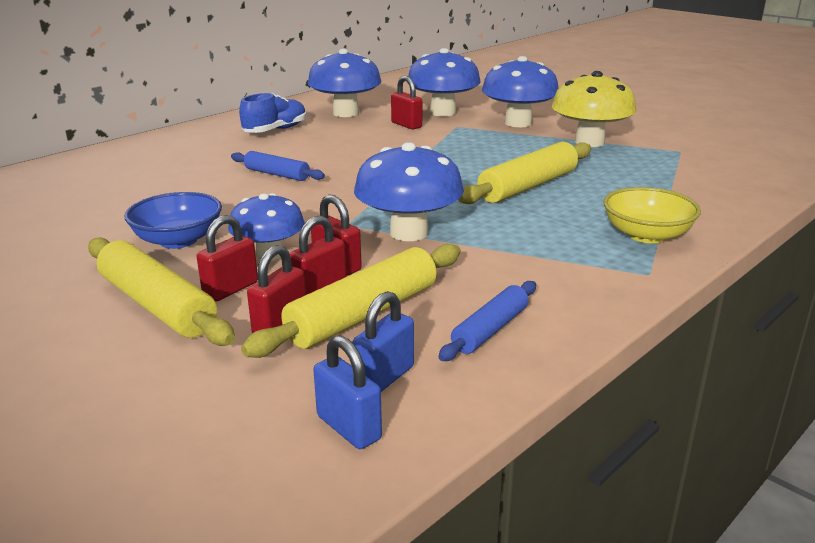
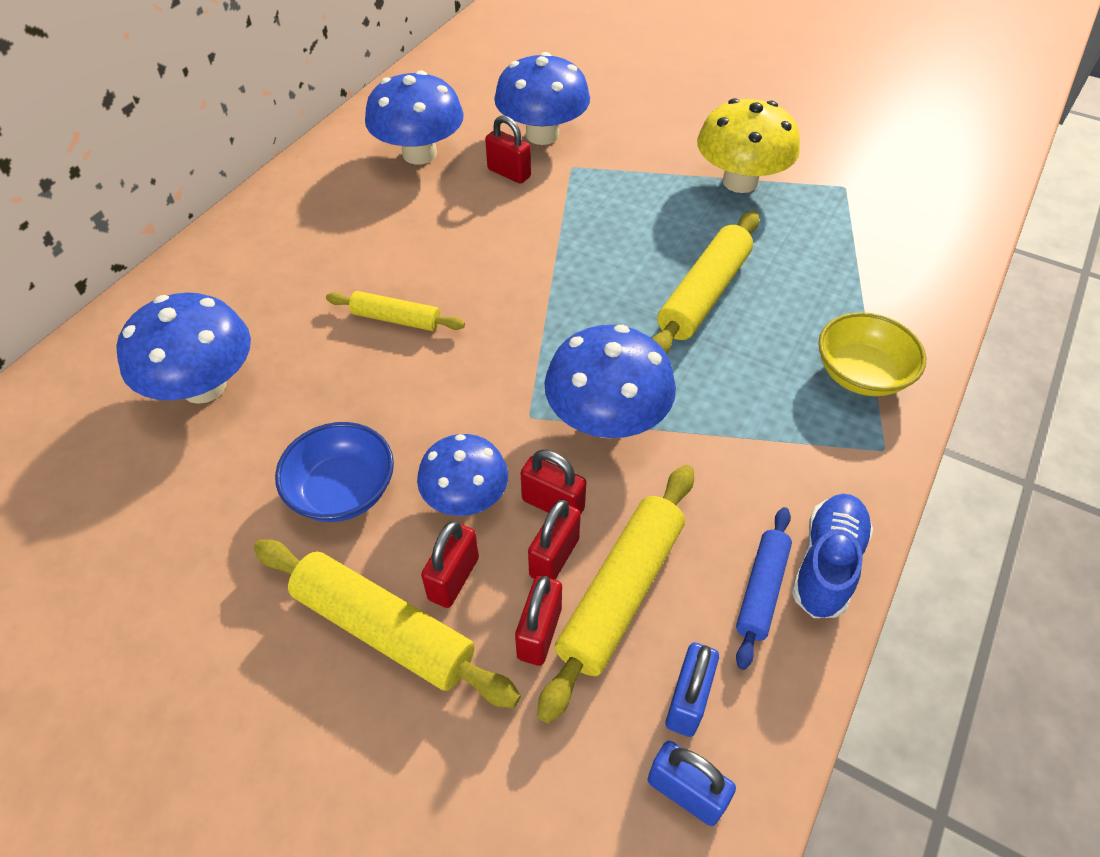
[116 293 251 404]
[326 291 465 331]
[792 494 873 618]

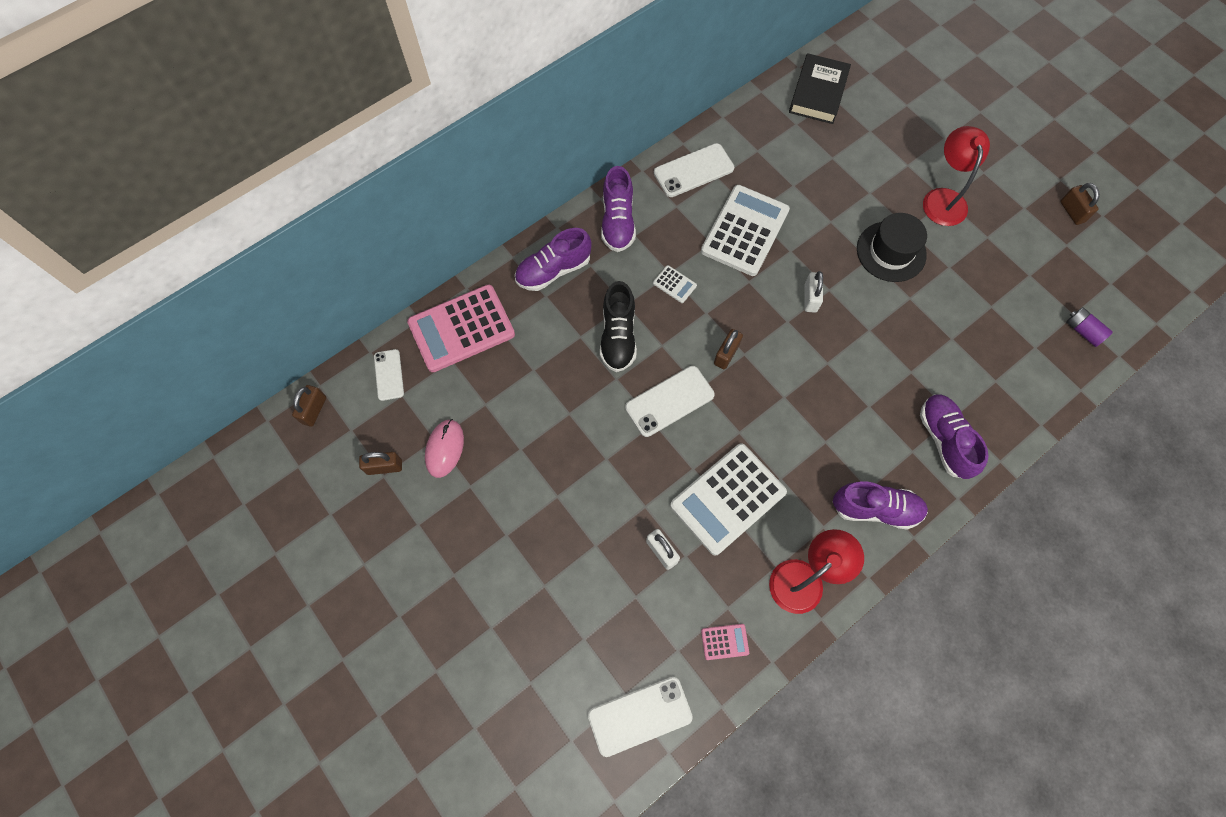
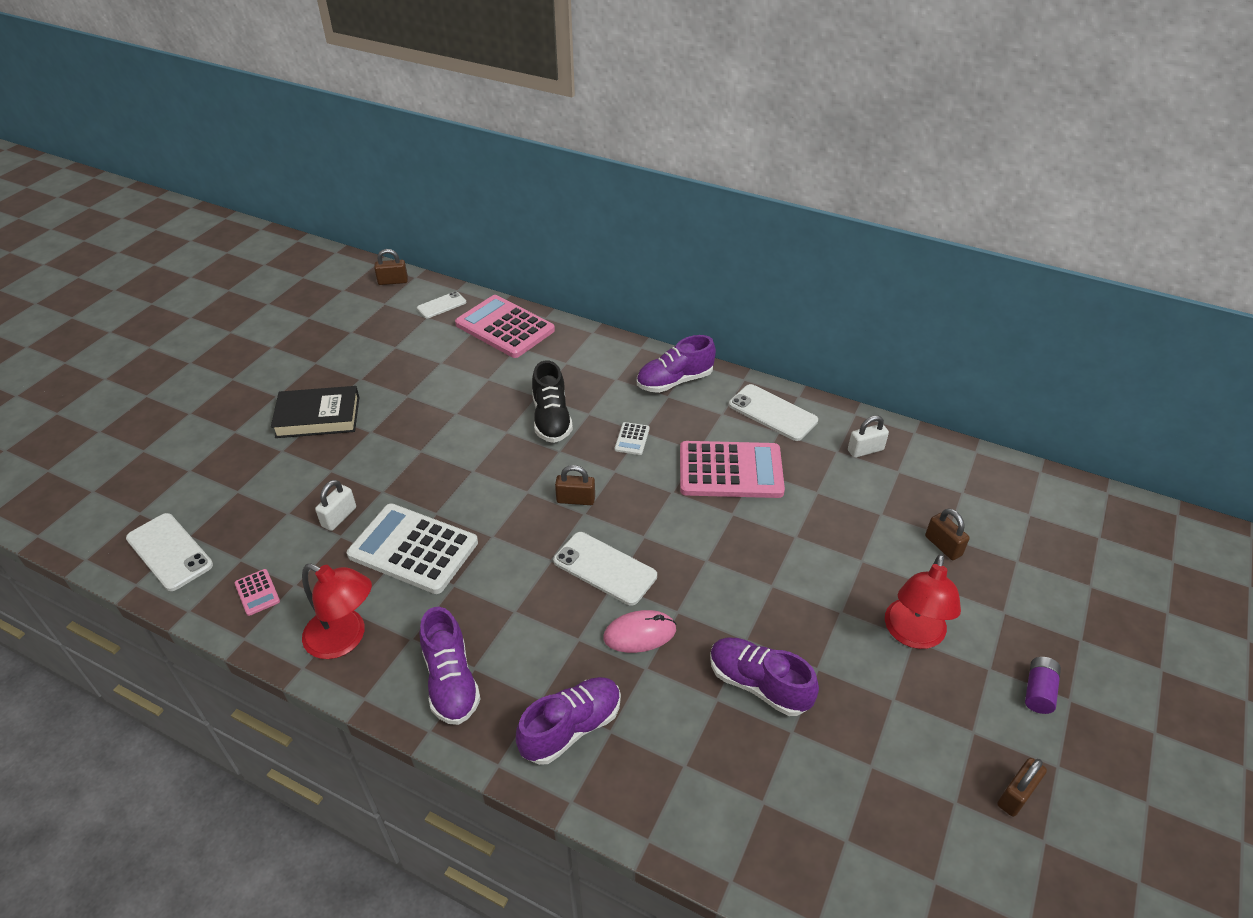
[271 386 359 438]
[532 360 573 443]
[553 532 657 606]
[603 610 676 653]
[680 441 785 498]
[710 638 819 716]
[848 415 889 458]
[885 554 961 649]
[925 508 970 560]
[1025 657 1061 714]
[857 213 927 282] (first image)

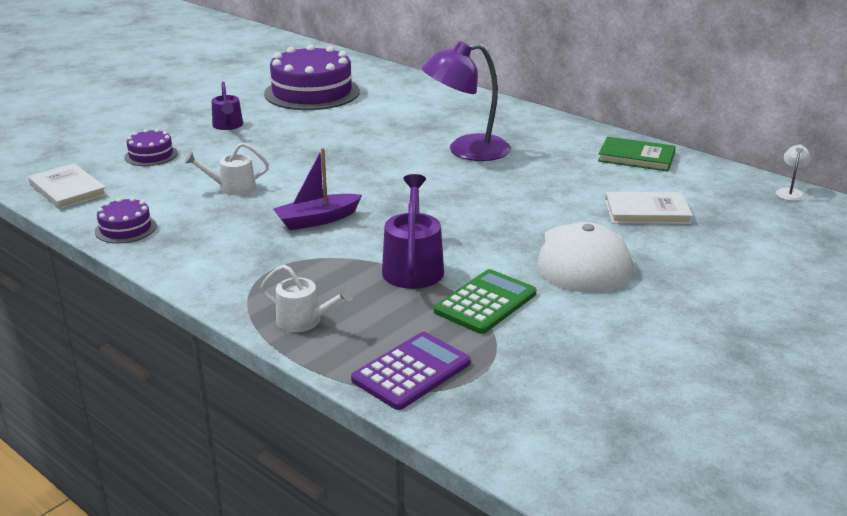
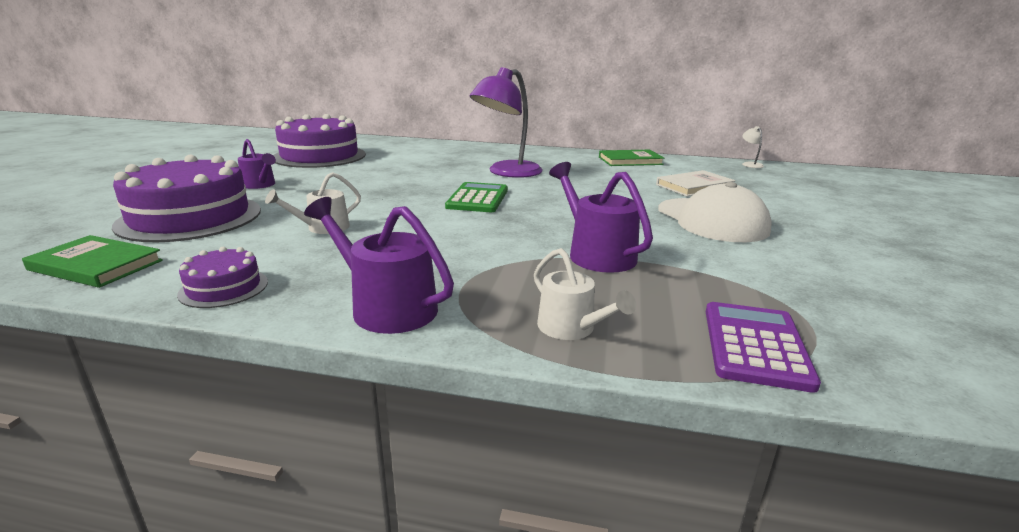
[22 235 163 288]
[112 155 261 242]
[304 197 454 334]
[445 182 508 212]
[534 248 636 340]
[273 148 362 230] (first image)

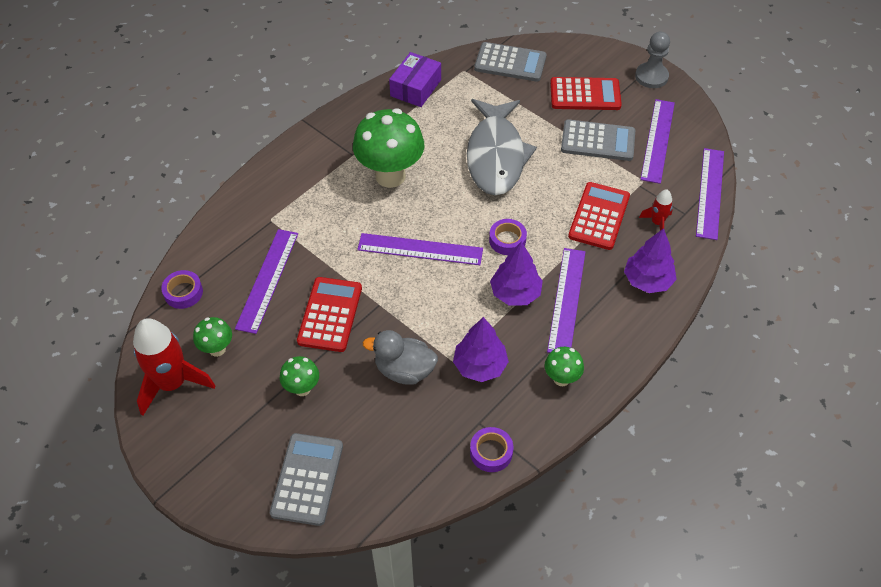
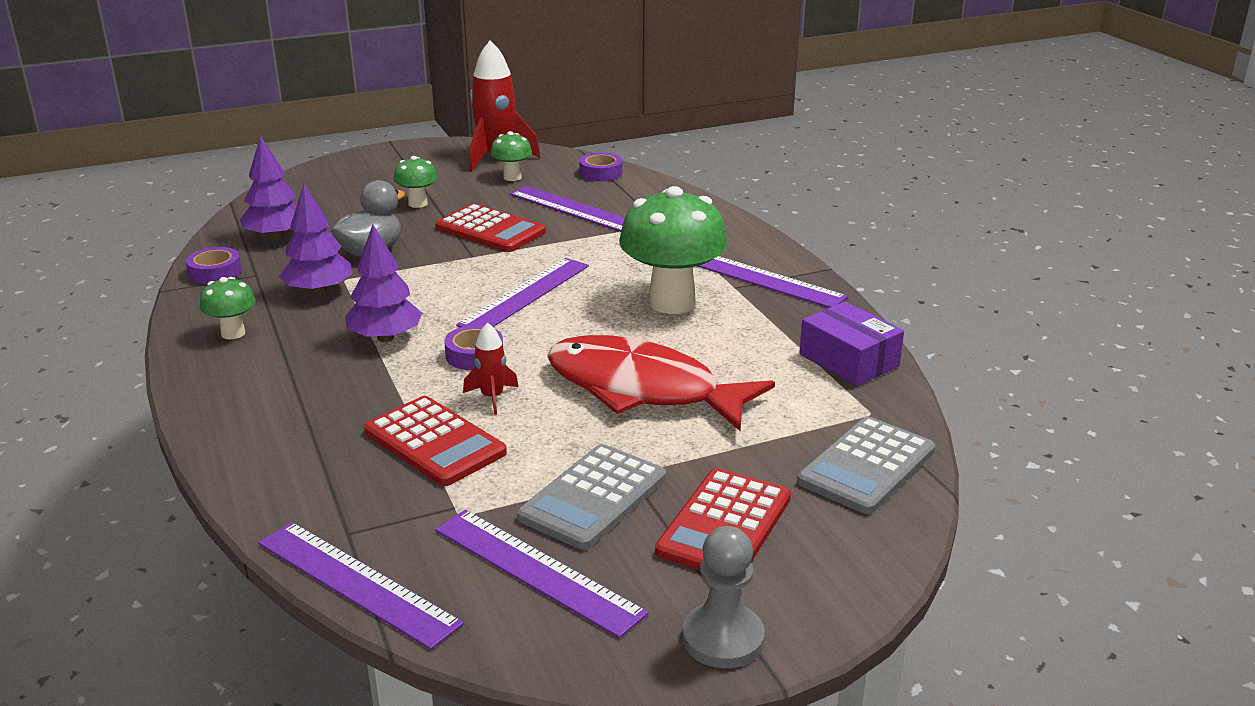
[240 136 297 240]
[463 322 519 415]
[547 335 775 431]
[697 256 848 308]
[270 433 343 526] (first image)

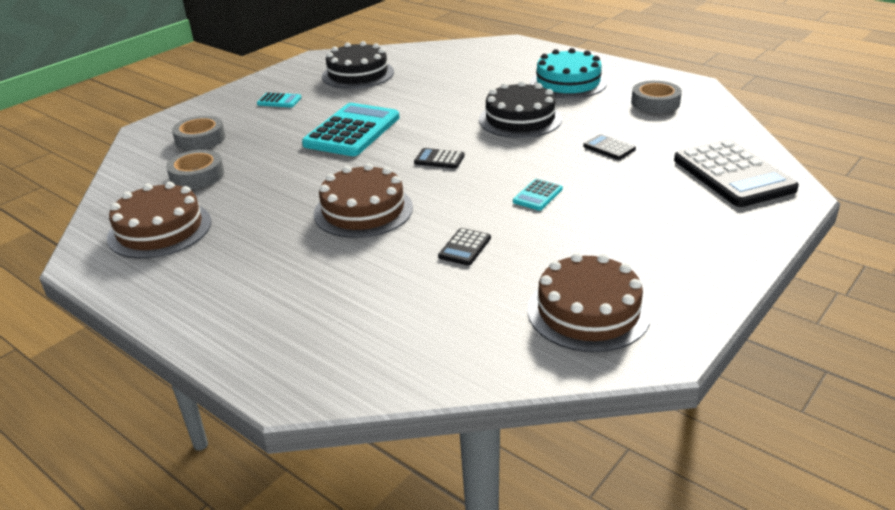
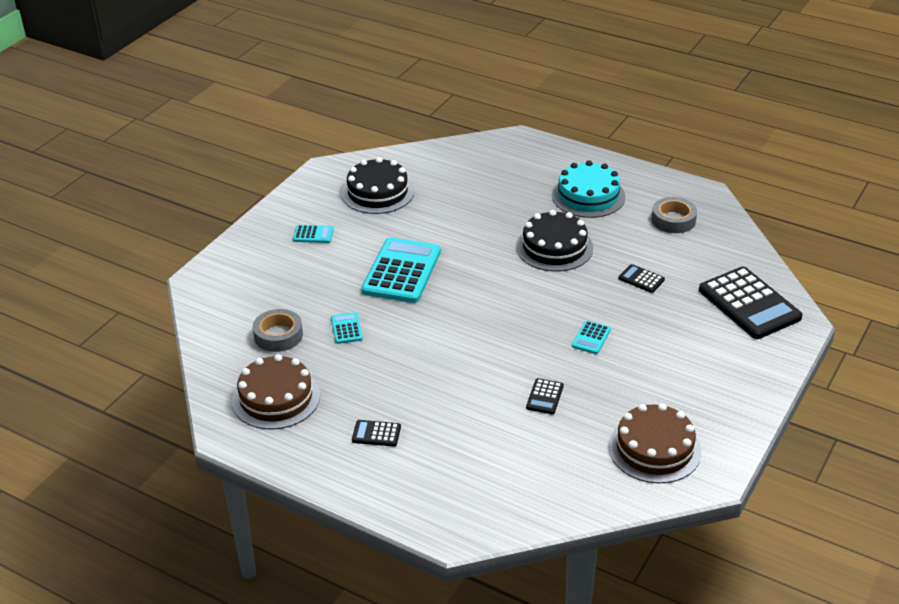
[331 312 363 344]
[352 420 401 447]
[172 116 225 151] (first image)
[314 163 413 238] (first image)

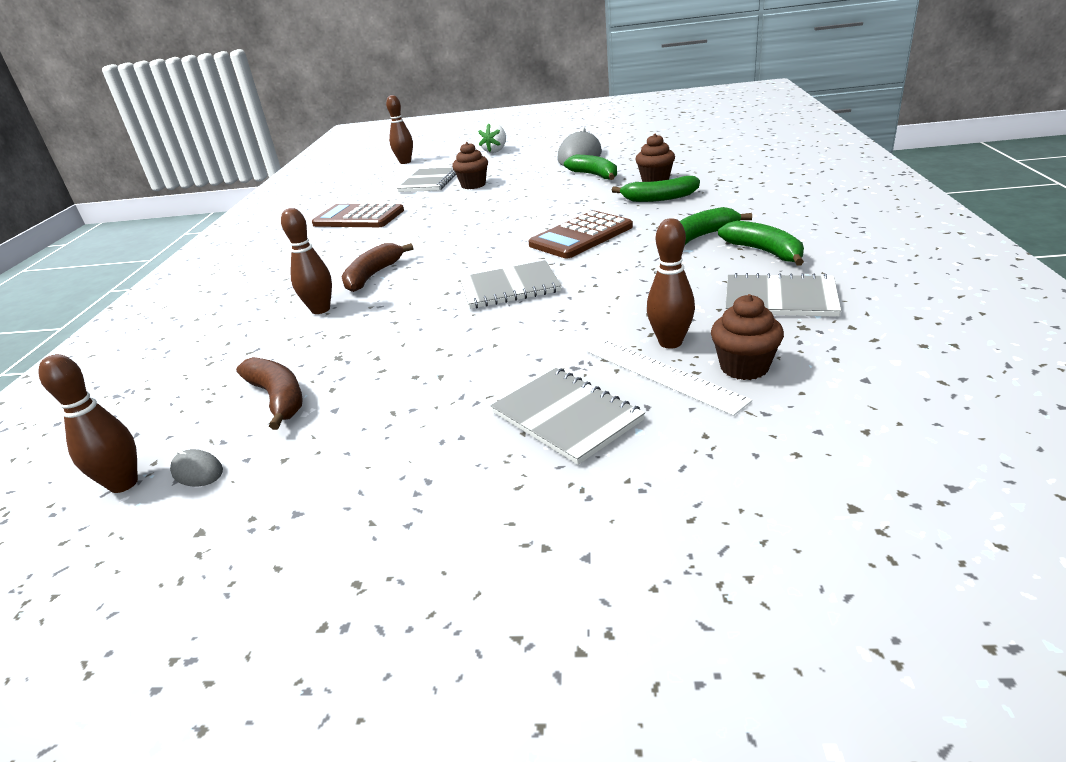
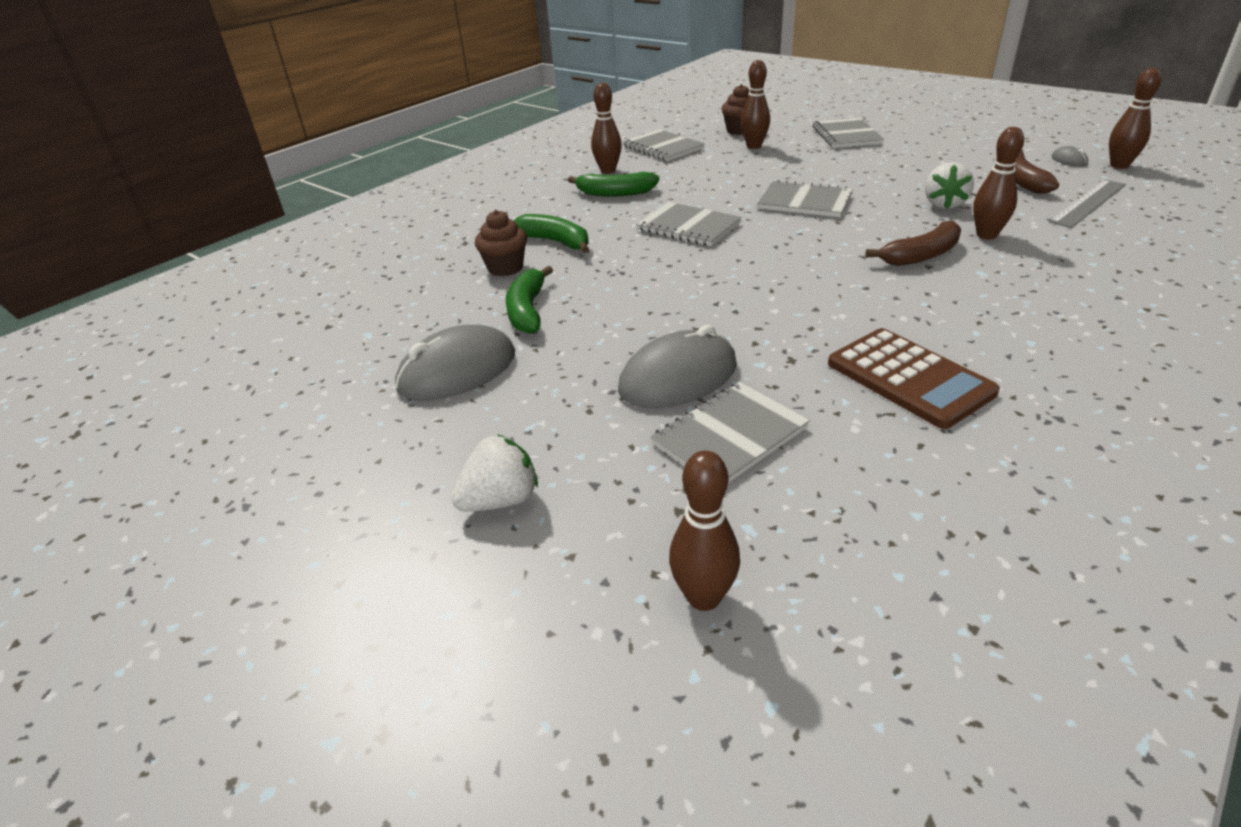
[591 83 622 174]
[618 325 737 408]
[636 202 742 246]
[925 162 974 209]
[1049 179 1126 228]
[586 339 752 416] (first image)

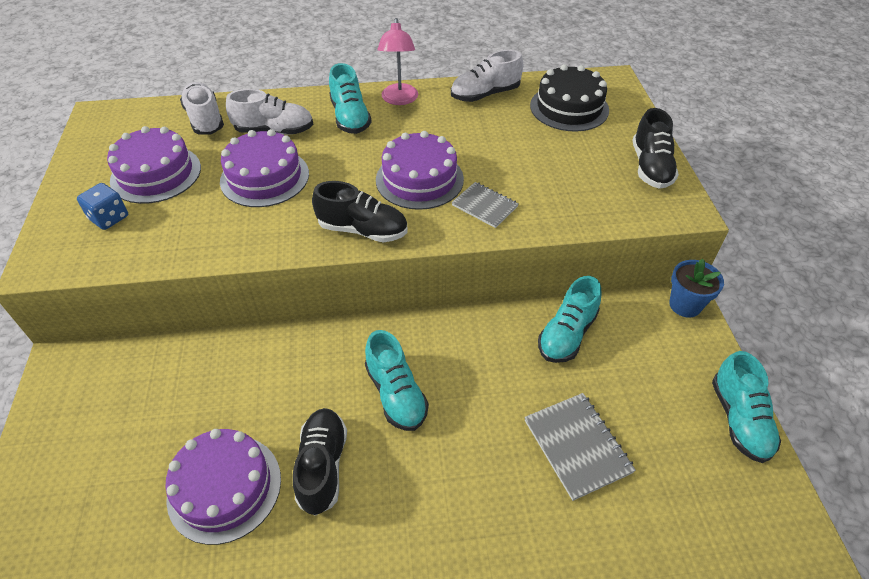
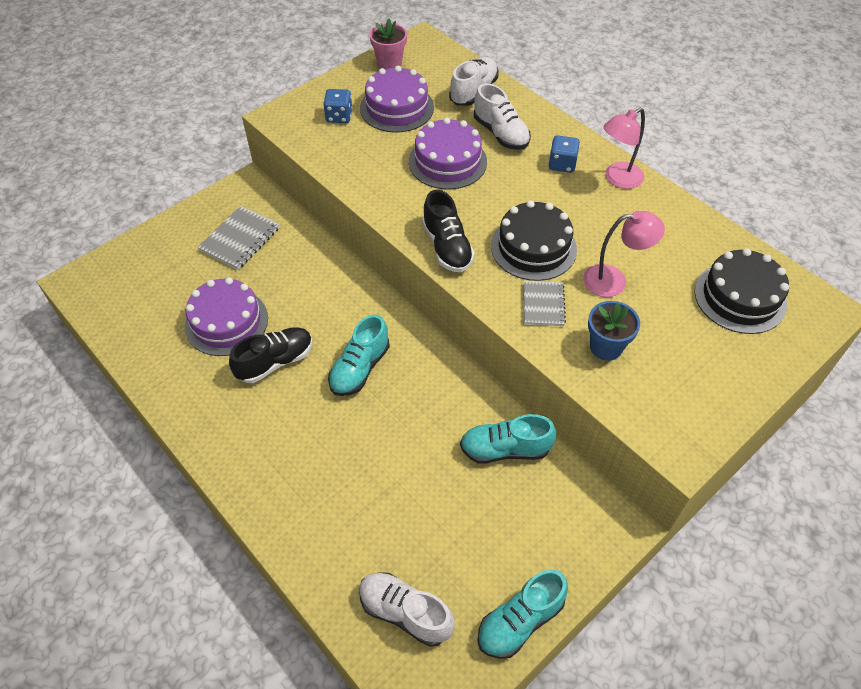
[197 206 280 270]
[359 572 455 647]
[369 19 407 69]
[491 200 577 281]
[548 135 580 173]
[583 211 665 297]
[588 301 640 361]
[633 108 679 189] (first image)

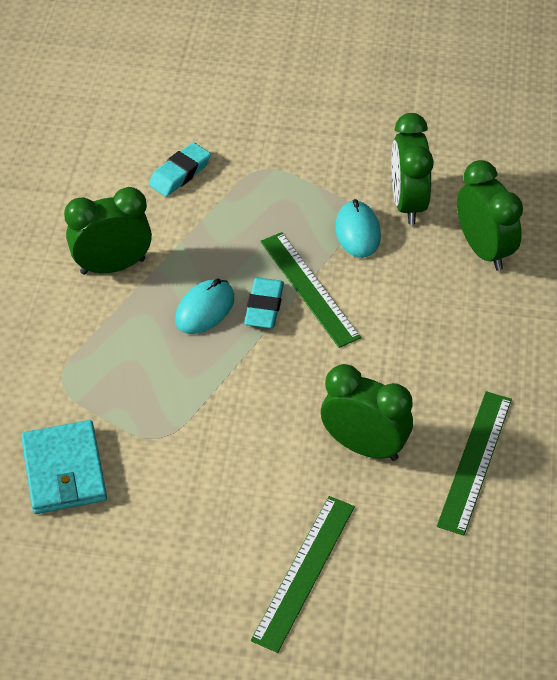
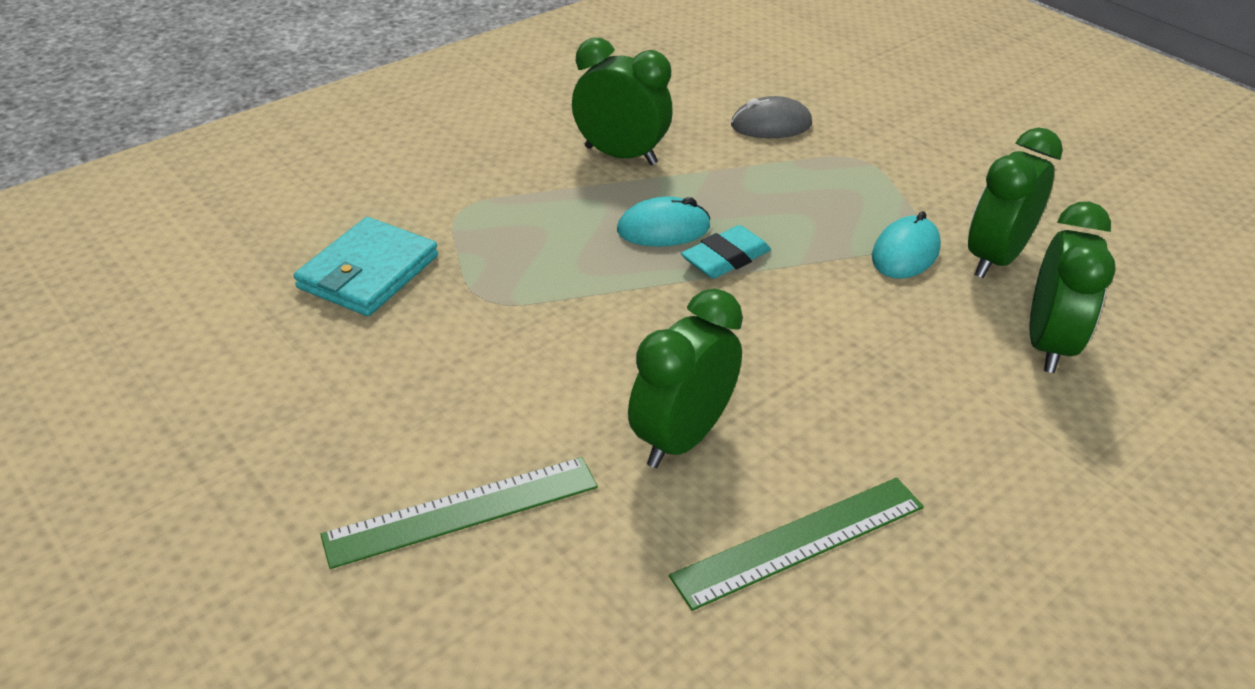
[628 288 743 468]
[731 96 812 138]
[260 232 361 348] (first image)

